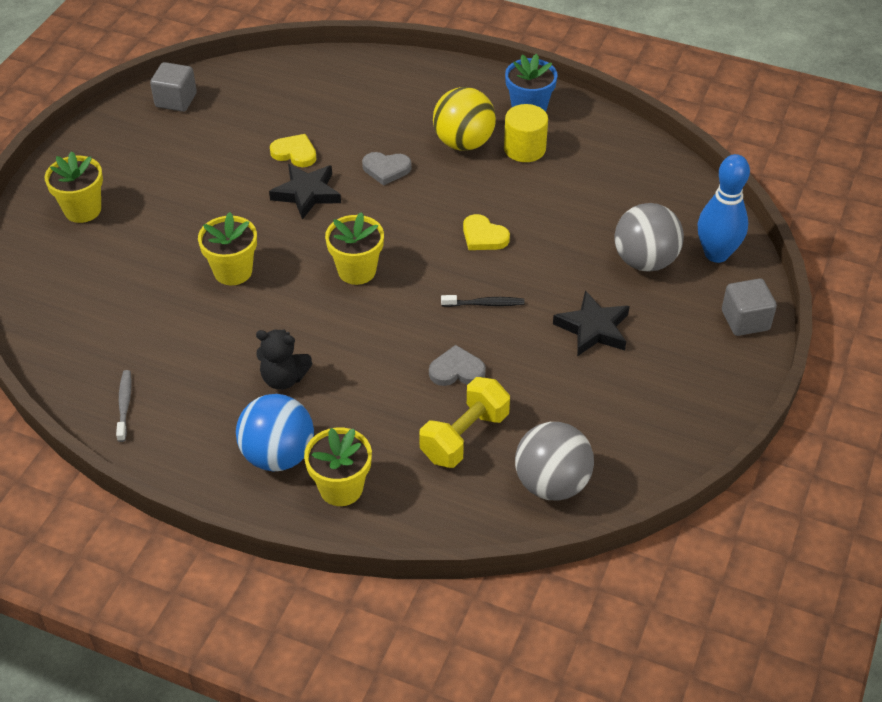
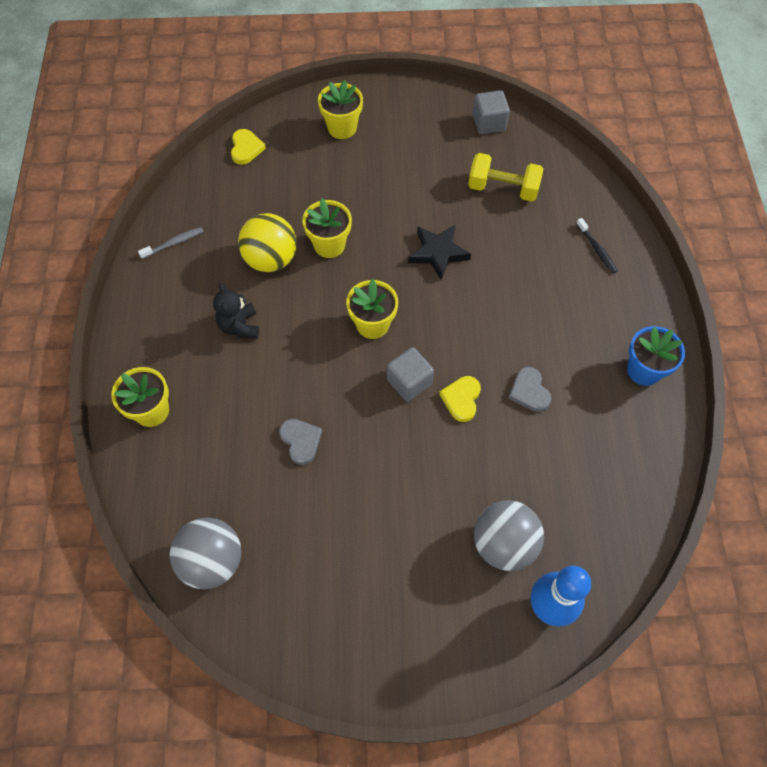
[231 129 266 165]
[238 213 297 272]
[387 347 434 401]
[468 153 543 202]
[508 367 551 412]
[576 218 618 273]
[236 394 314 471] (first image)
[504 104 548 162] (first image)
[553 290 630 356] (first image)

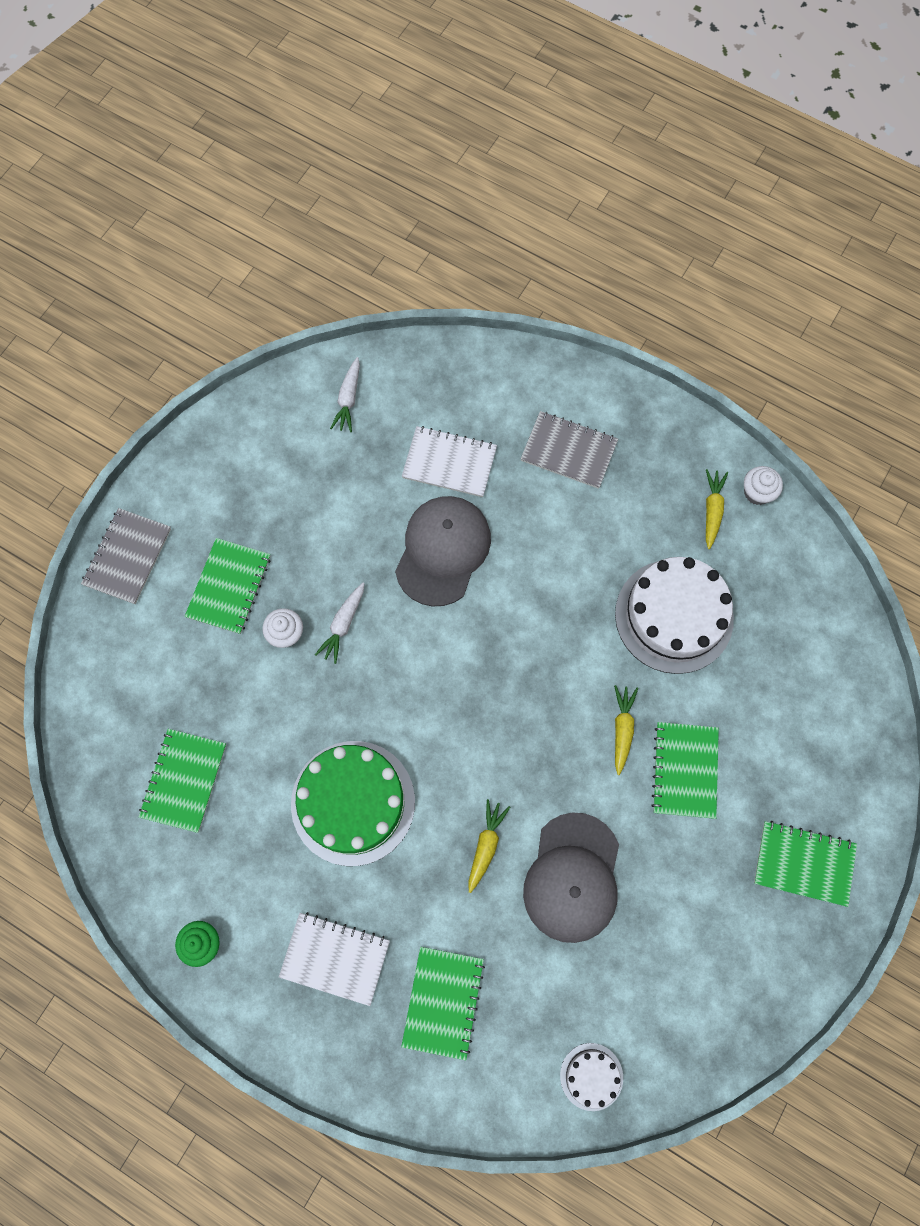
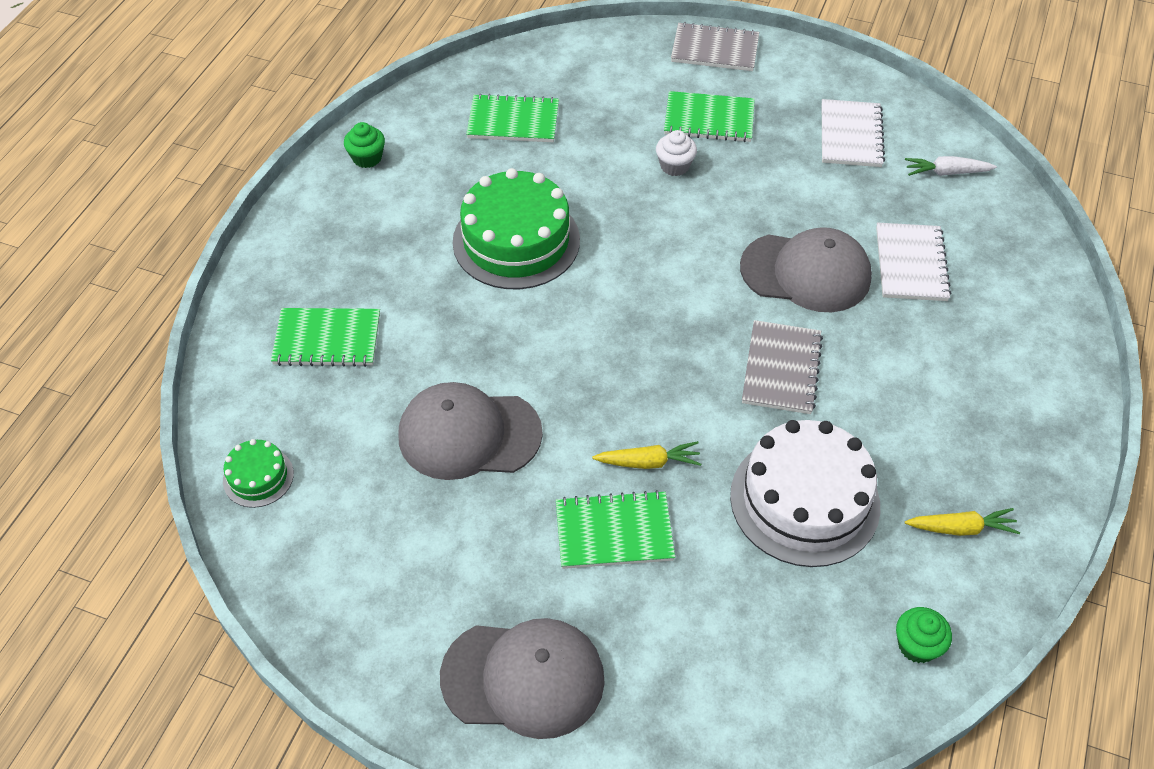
[223 439 294 508]
[440 618 605 739]
[742 320 823 414]
[822 99 885 167]
[896 607 952 663]
[315 583 364 664] (first image)
[468 799 510 893] (first image)
[744 466 783 505] (first image)

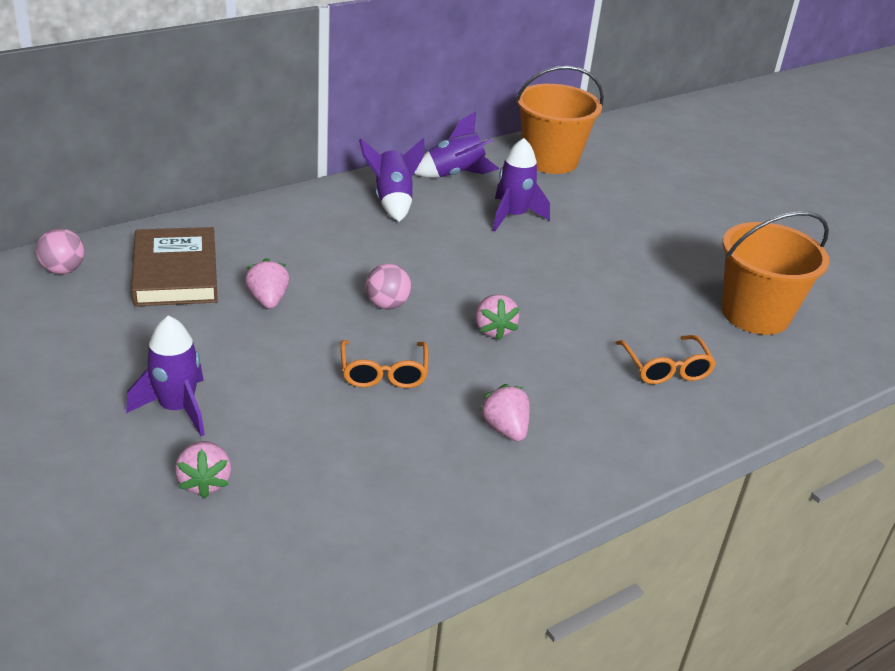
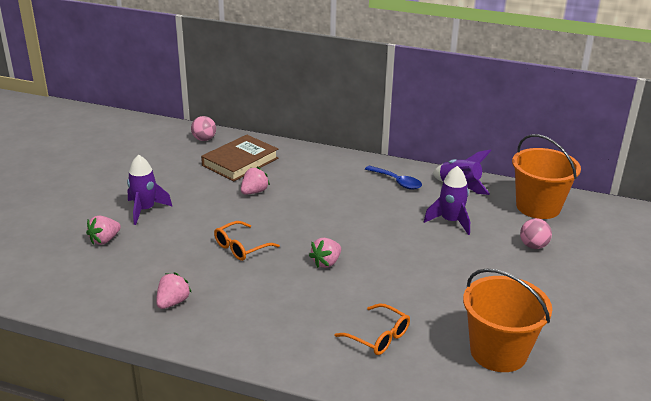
[156 272 191 309]
[334 304 410 355]
[365 166 422 189]
[520 218 552 249]

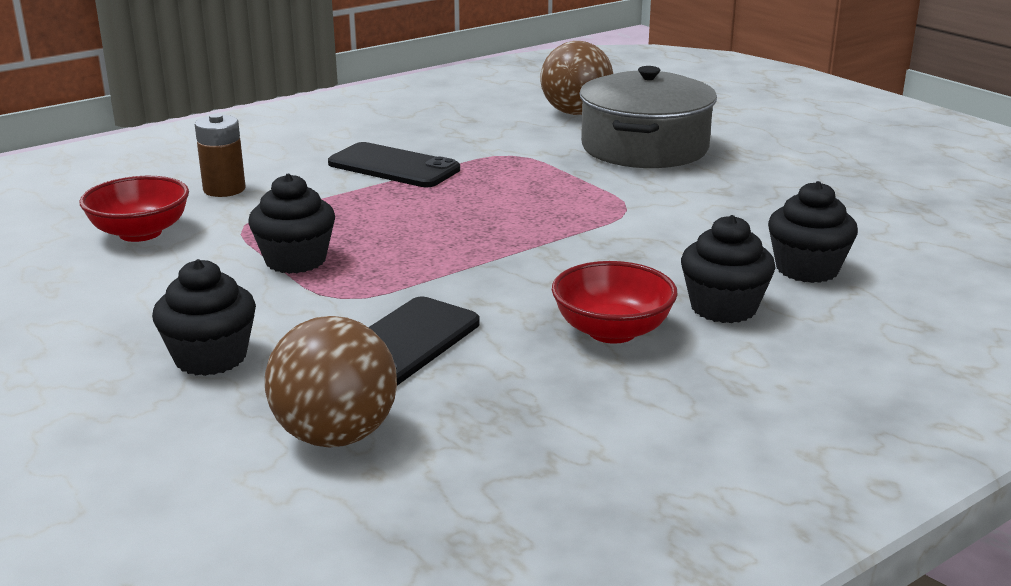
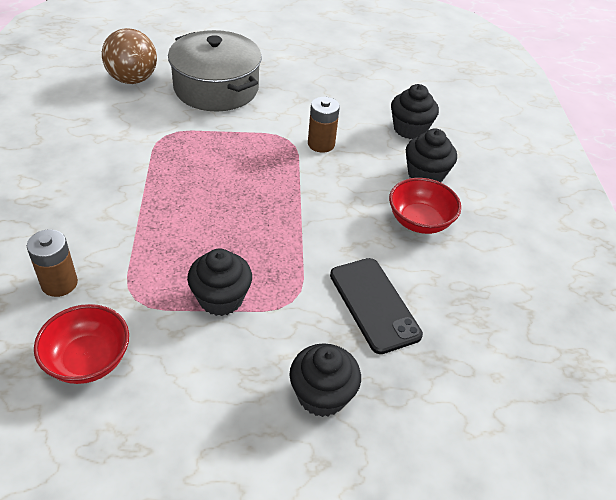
[308 97 340 153]
[265 316 397 448] (first image)
[328 142 460 187] (first image)

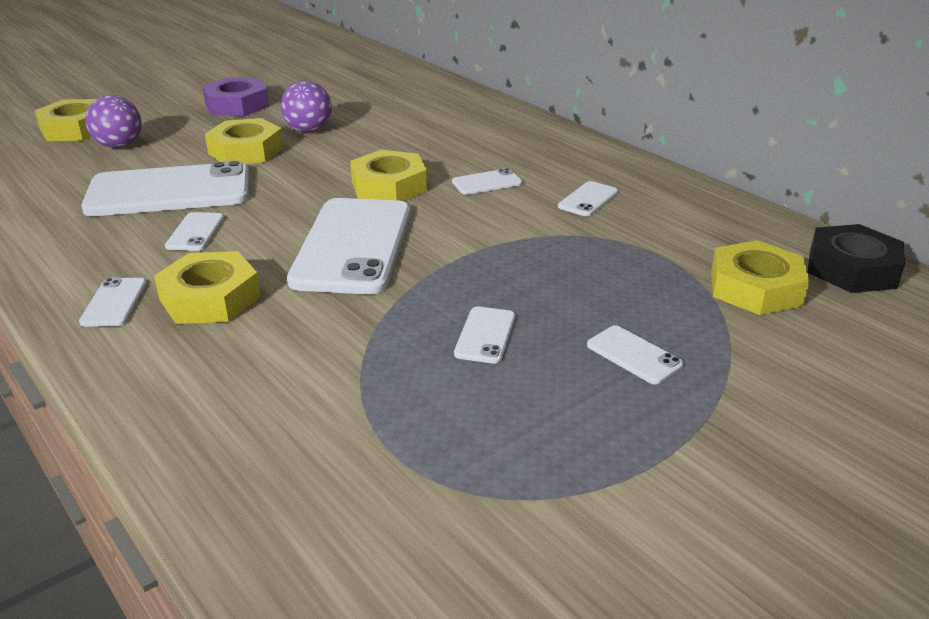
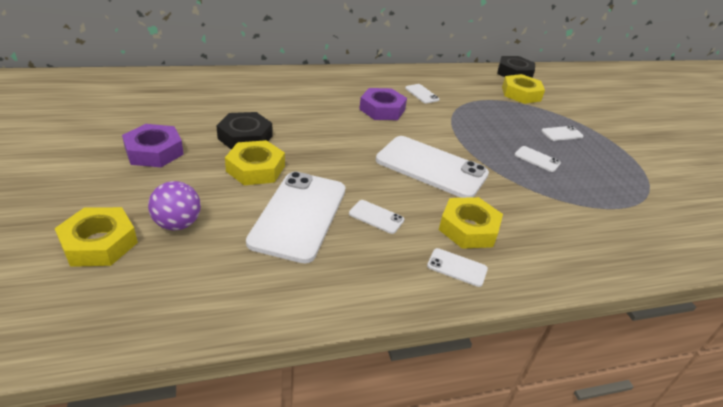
[216 112 272 149]
[359 88 407 120]
[350 150 427 201] (first image)

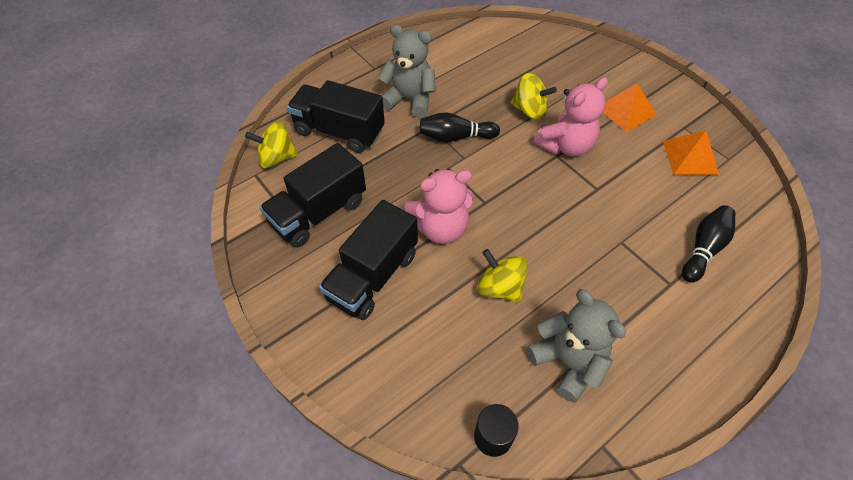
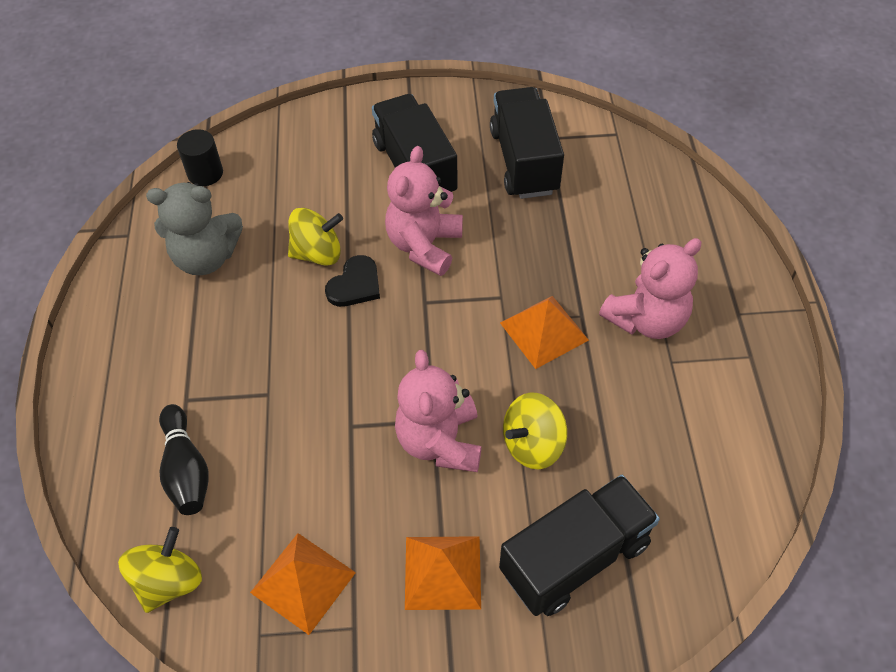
[118 527 202 613]
[325 255 380 307]
[499 475 660 616]
[500 296 589 369]
[599 238 702 339]

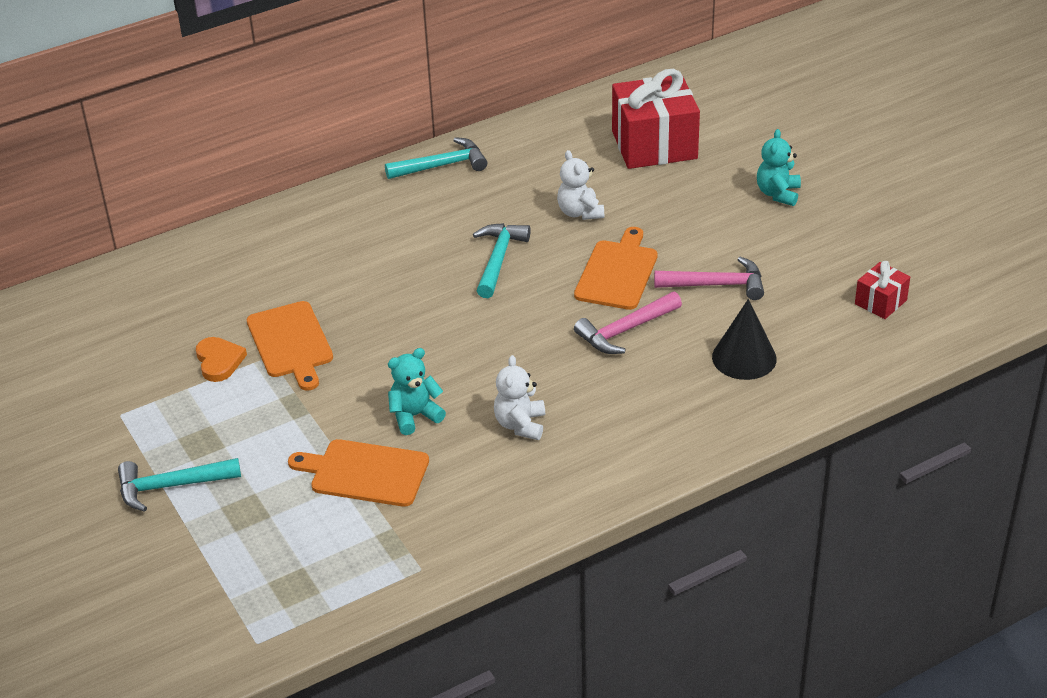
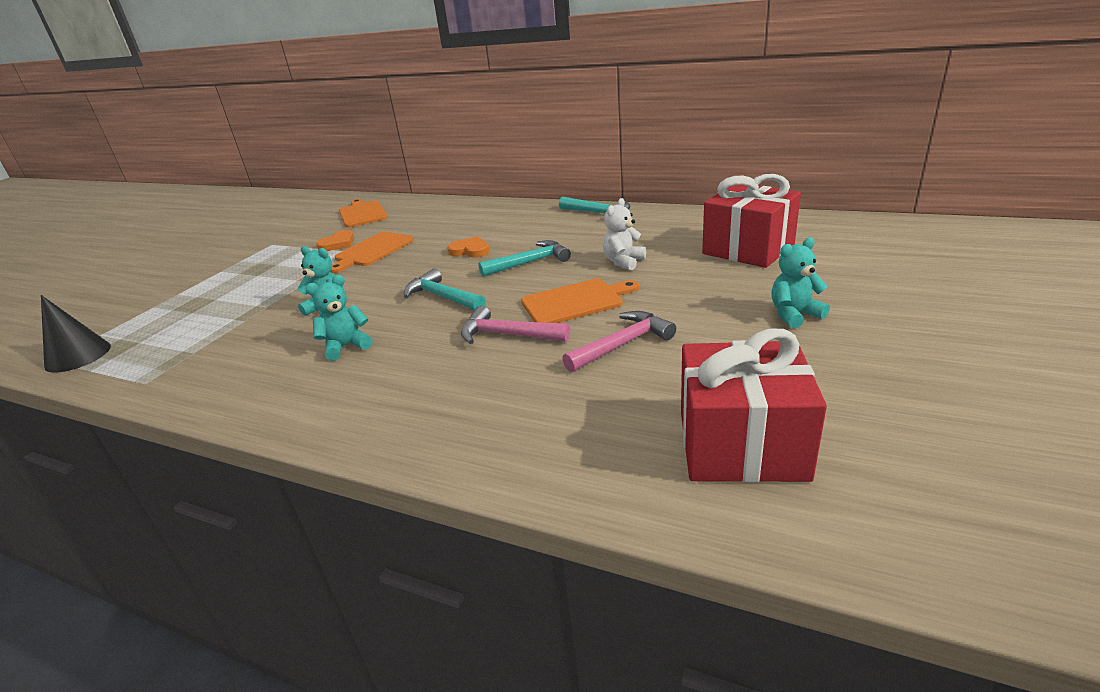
[41 295 111 372]
[305 275 372 361]
[339 199 388 228]
[404 268 485 310]
[447 236 490 258]
[562 311 676 372]
[681 329 827 483]

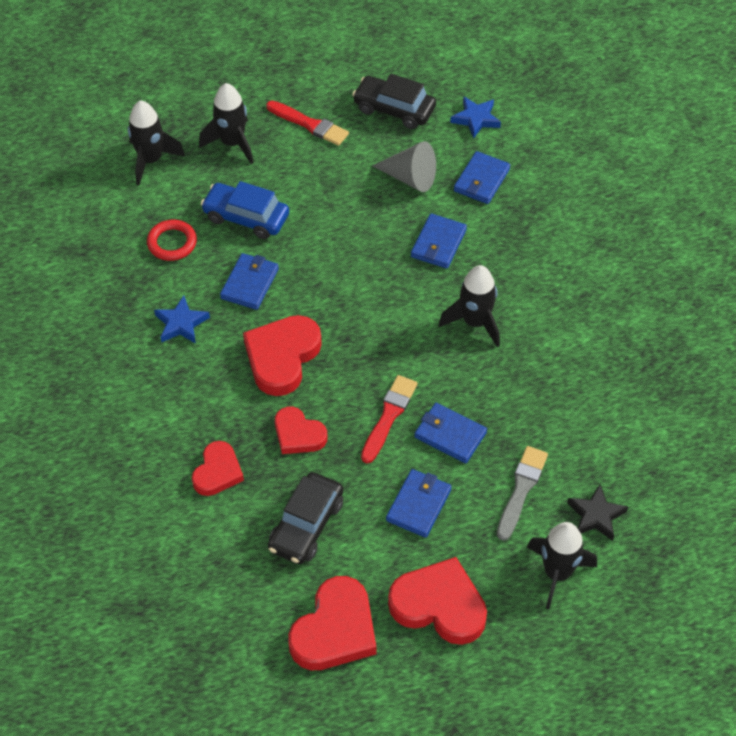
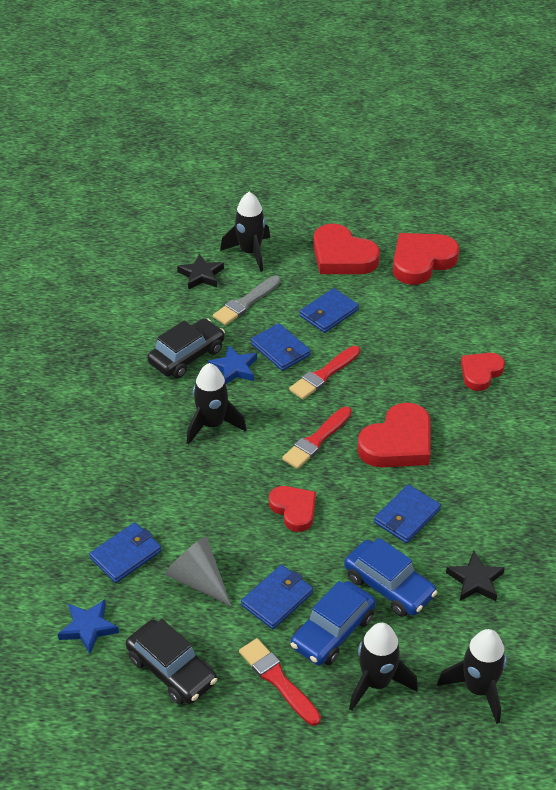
[147 318 225 378]
[208 345 257 384]
[241 565 313 629]
[269 486 316 532]
[282 407 352 469]
[290 581 376 665]
[446 551 505 601]

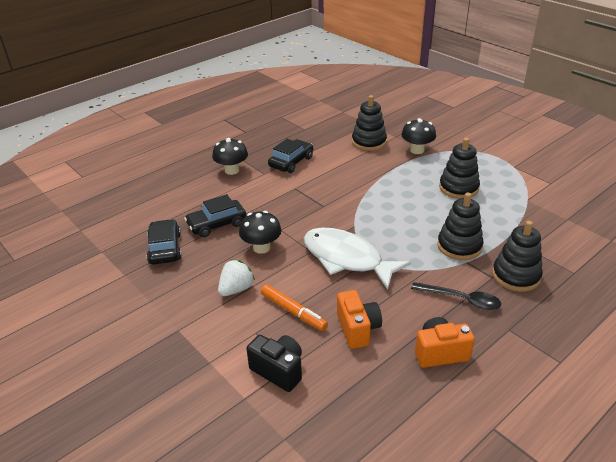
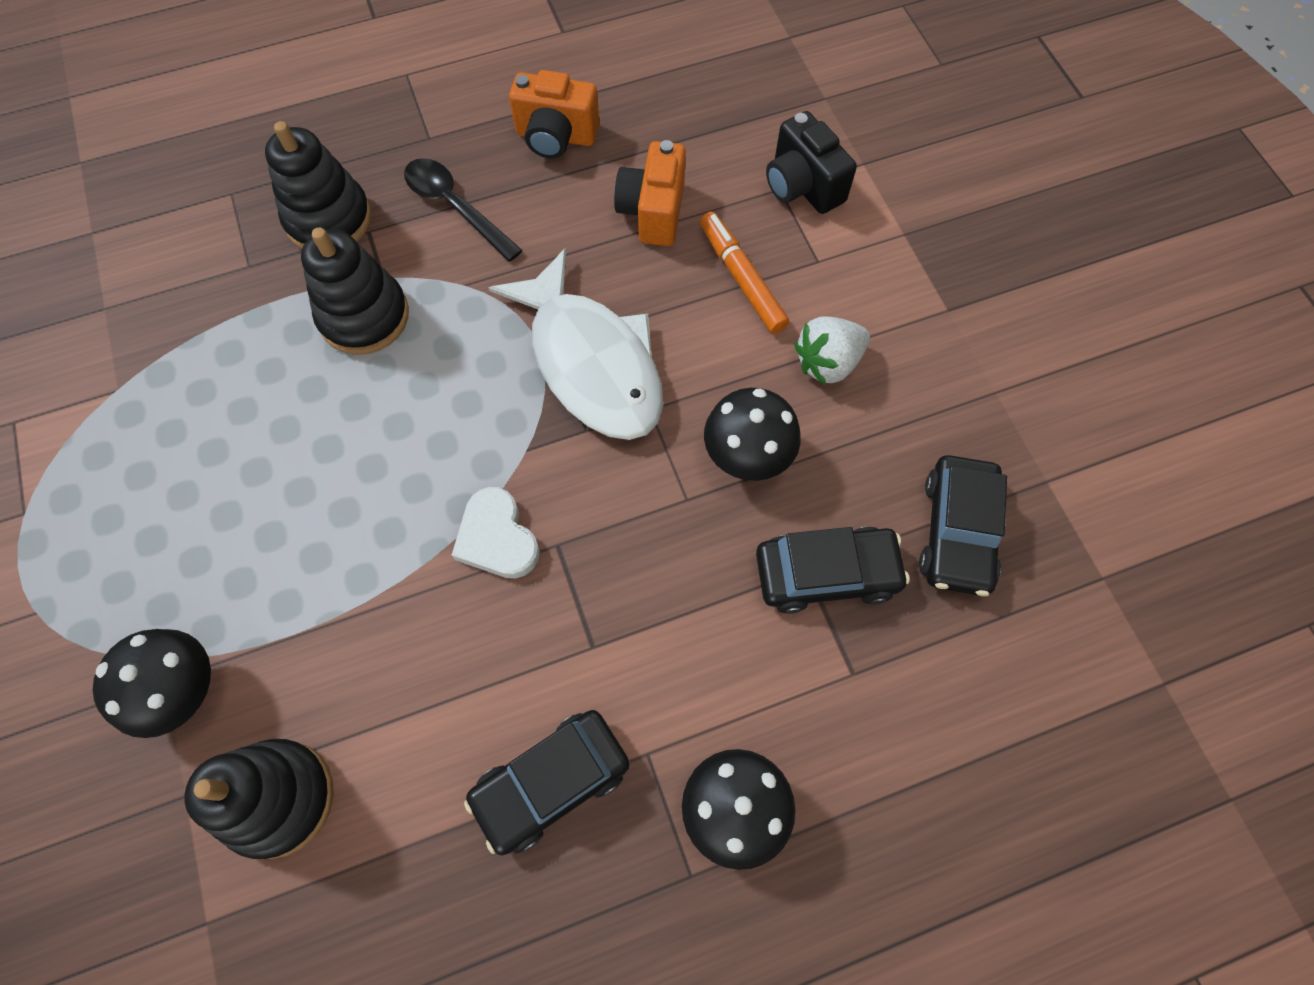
[452 487 540 579]
[439 138 480 199] (first image)

